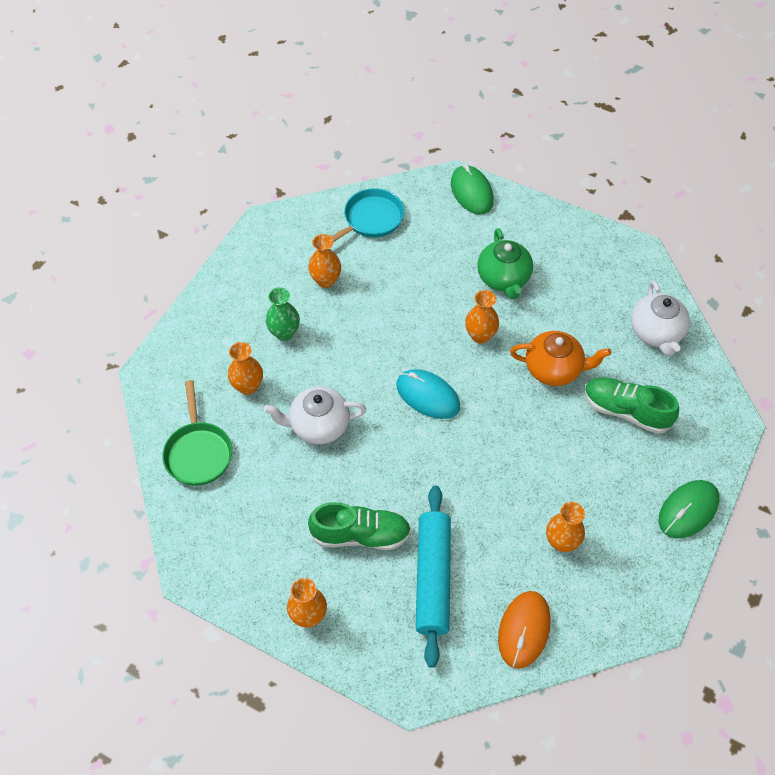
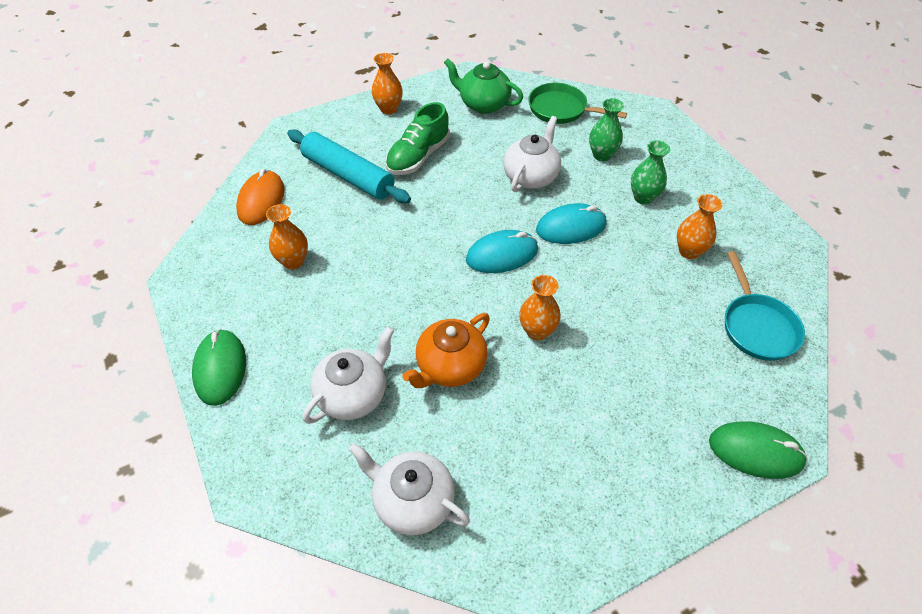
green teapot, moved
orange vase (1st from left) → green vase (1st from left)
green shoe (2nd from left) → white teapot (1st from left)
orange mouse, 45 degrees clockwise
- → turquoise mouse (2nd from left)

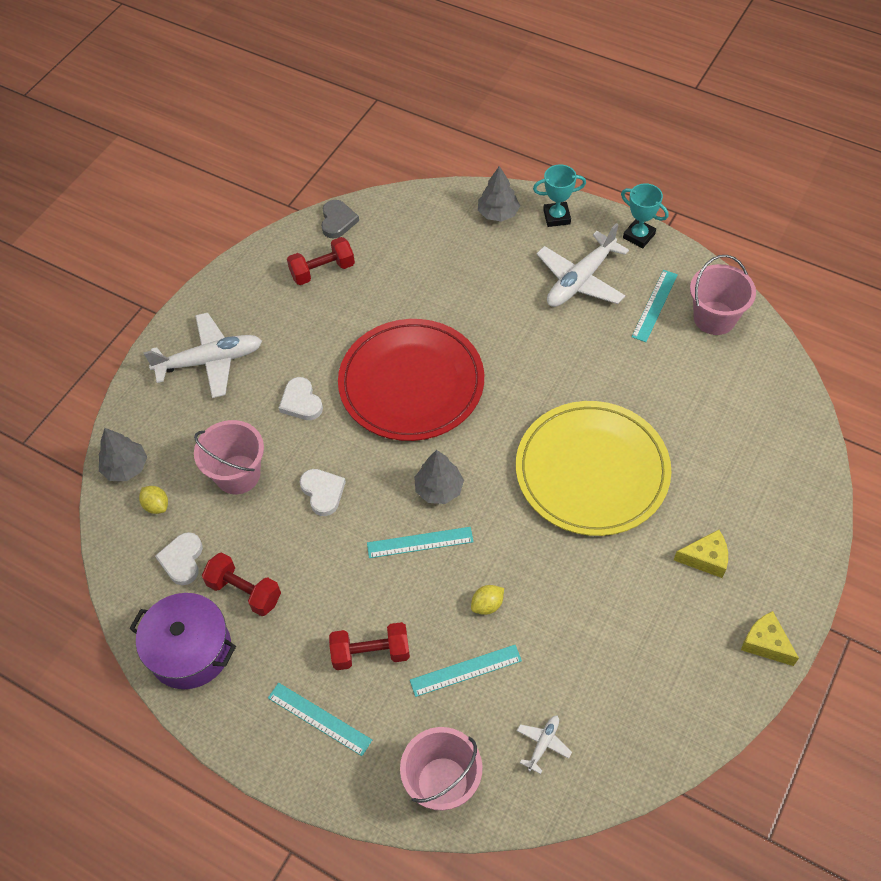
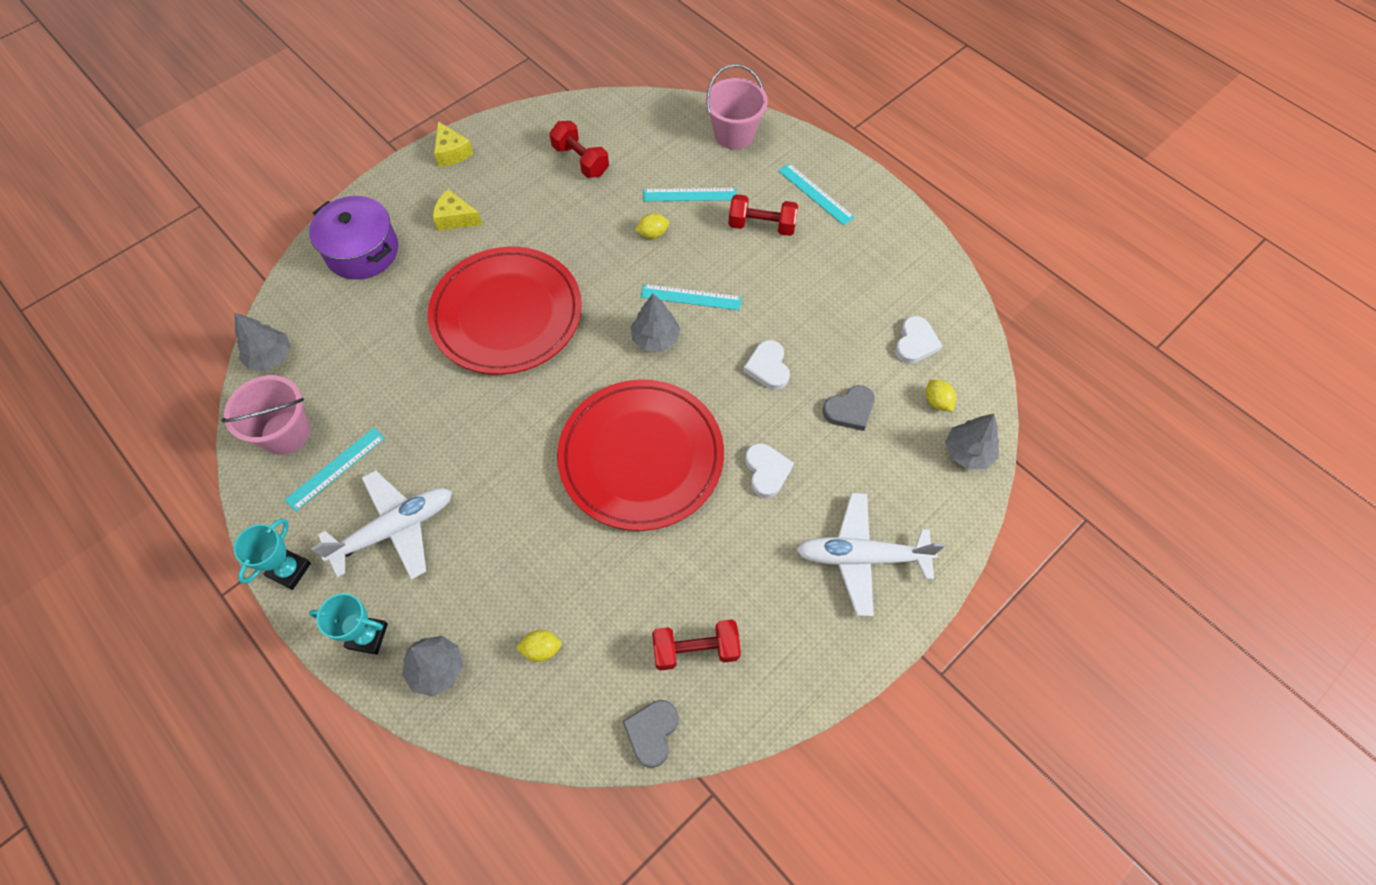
turquoise trophy (2nd from left in the first image) → turquoise trophy (1st from left), 60 degrees clockwise
yellow plate → red plate (1st from left)
pink bucket (1st from left) → grey heart (2nd from left)
red dumbbell (1st from left), moved
purple pot, moved
white plane (2nd from left) → -
- → grey tree (1st from left)
- → yellow lemon (1st from left)

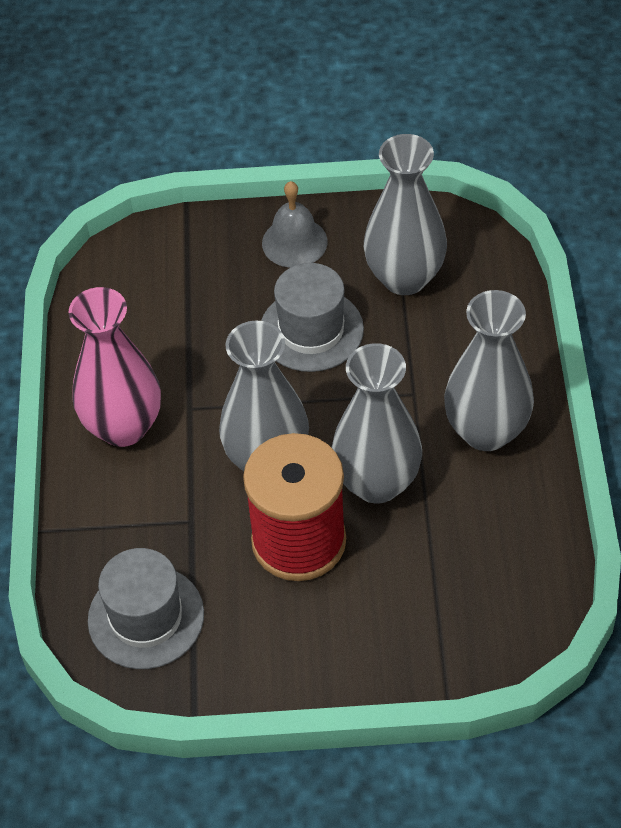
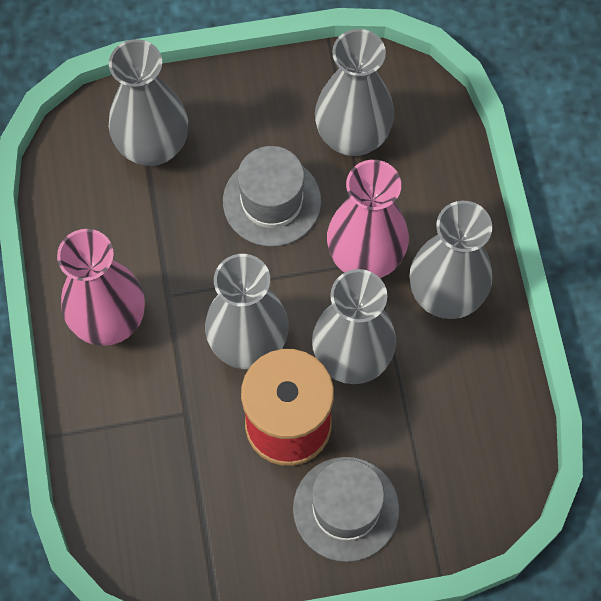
grey bell → -
grey hat (1st from left in the first image) → grey hat (2nd from left), moved
- → grey vase (1st from left)
- → pink vase (2nd from left)

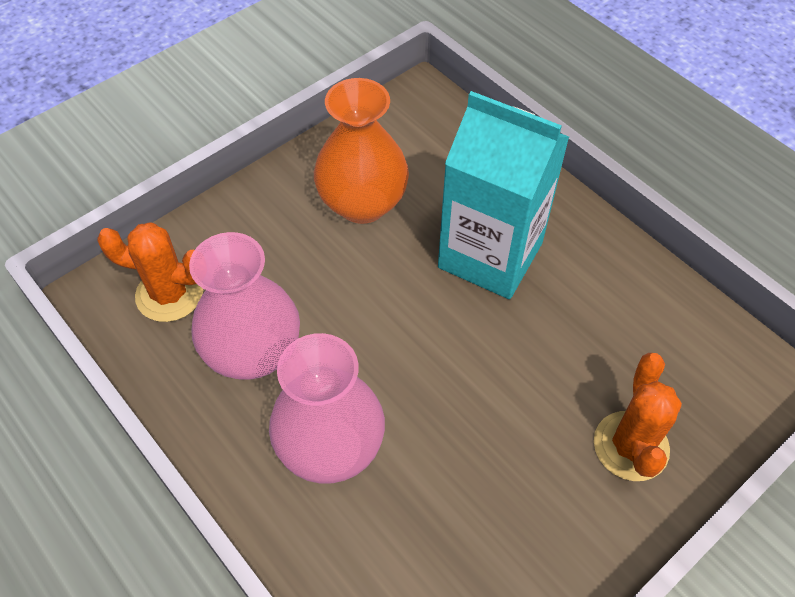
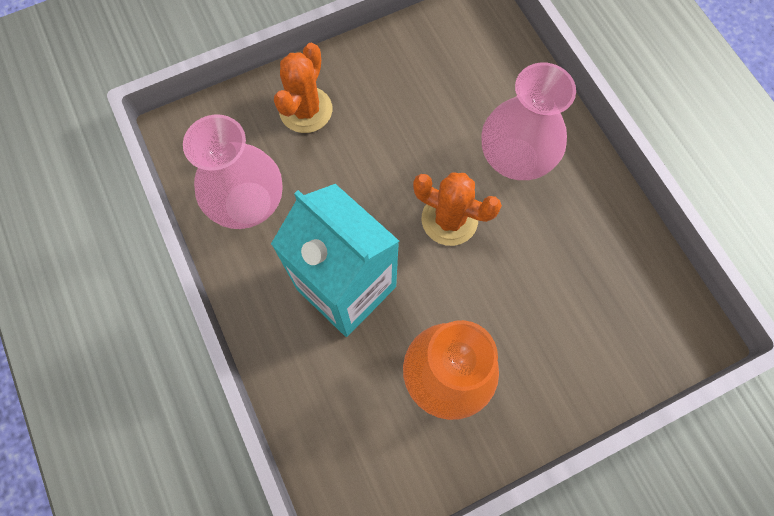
orange cactus (1st from left in the first image) → orange cactus (2nd from left), moved
pink vase (1st from left), moved

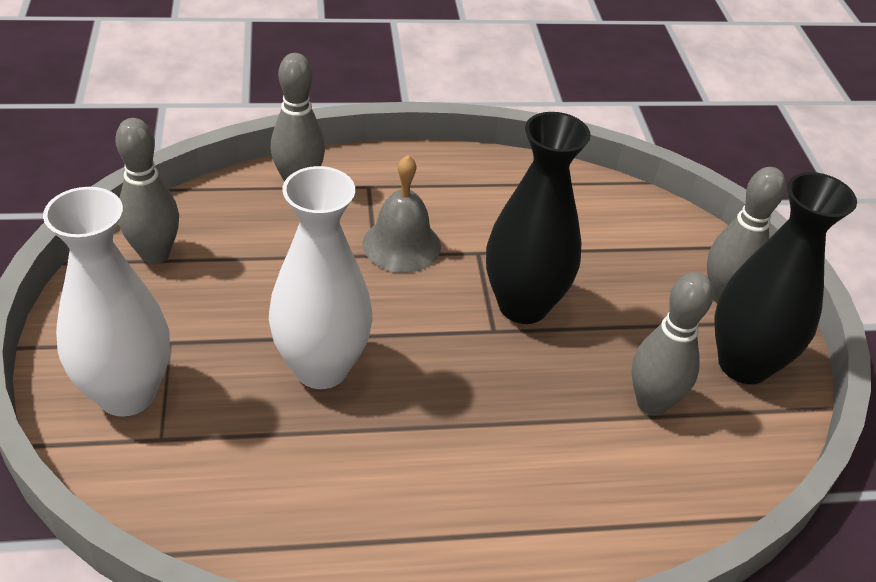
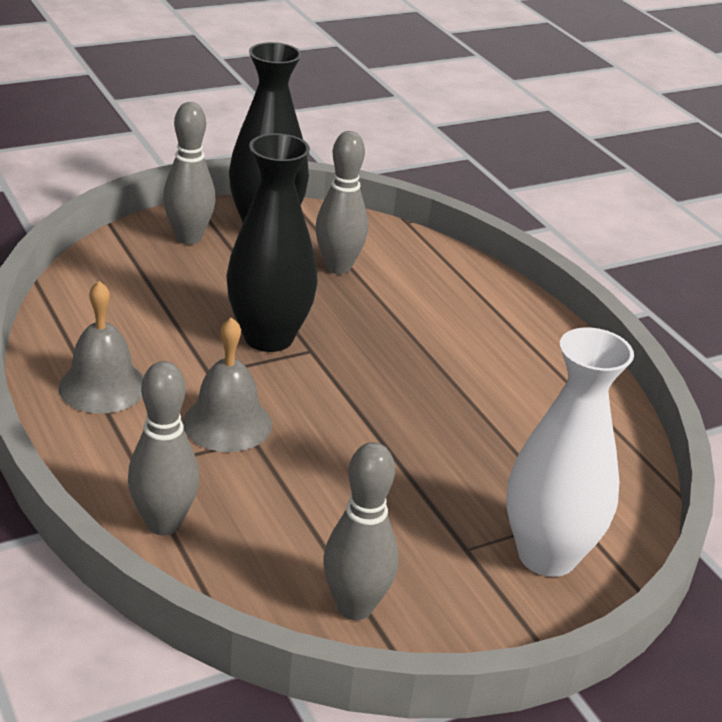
white vase (2nd from left) → -
- → grey bell (1st from left)

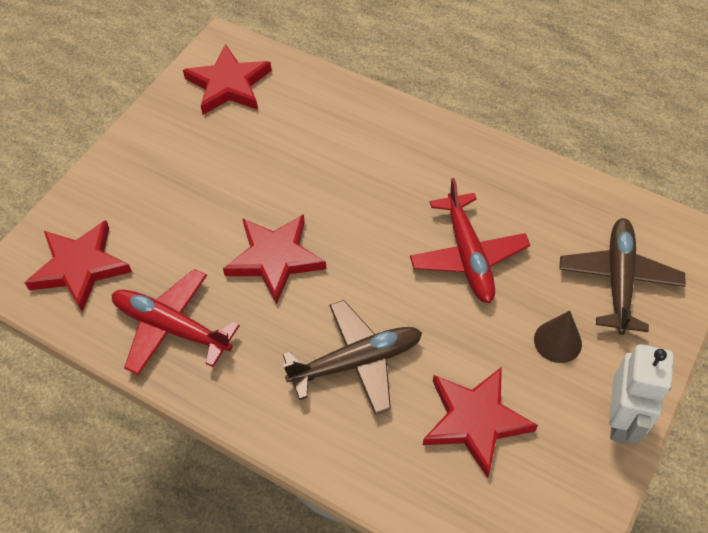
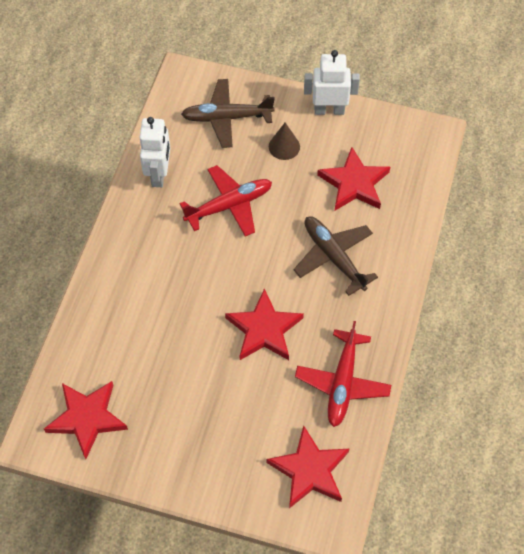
- → white robot (1st from left)

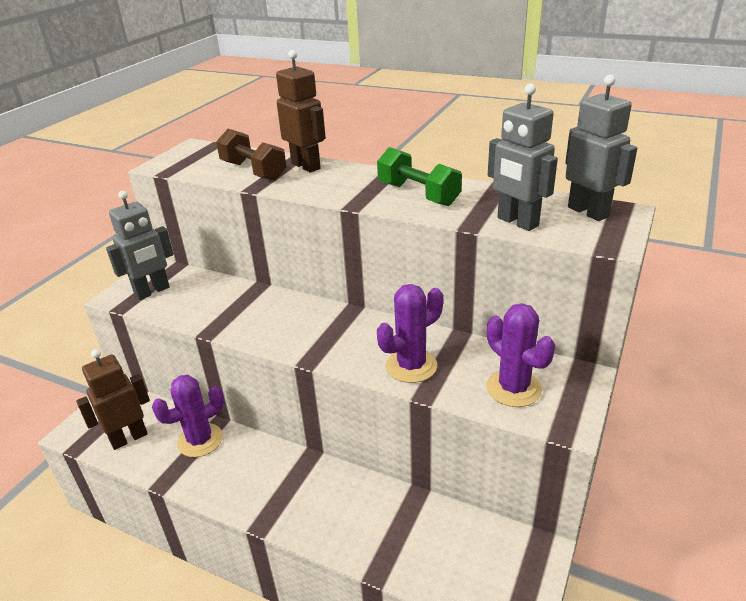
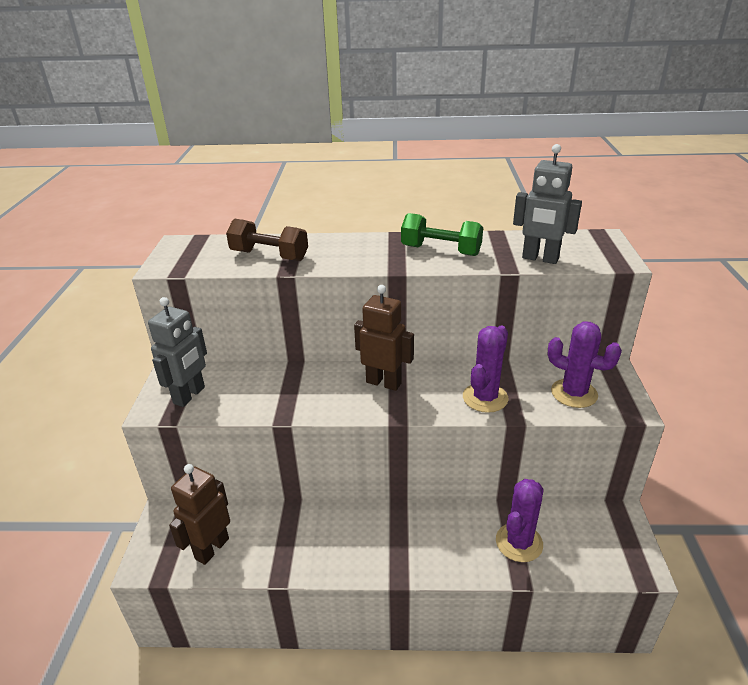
brown robot (2nd from left), moved
grey robot (3rd from left) → -
purple cactus (1st from left in the first image) → purple cactus (2nd from left), moved

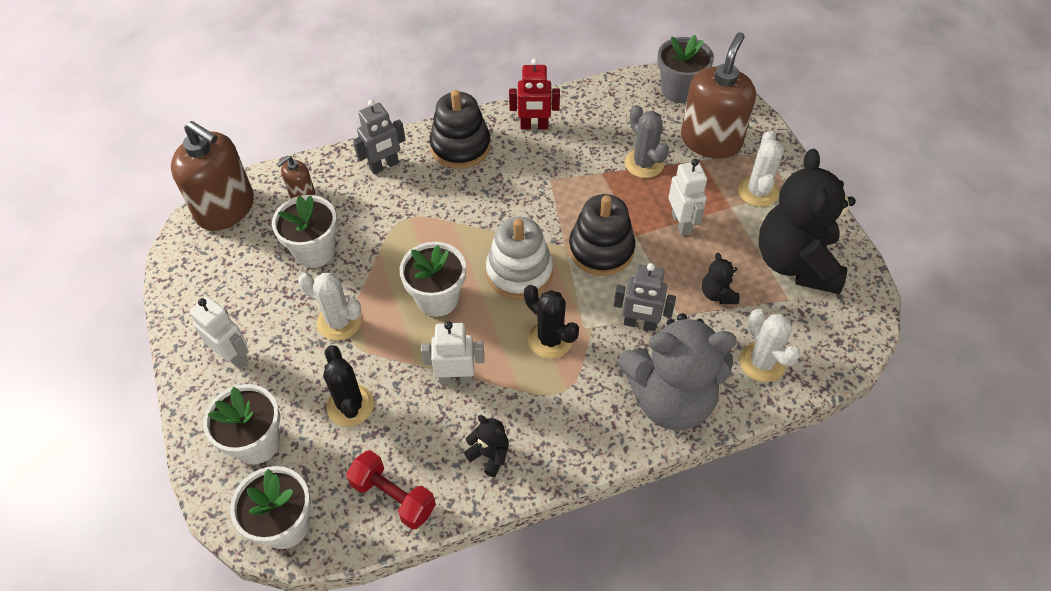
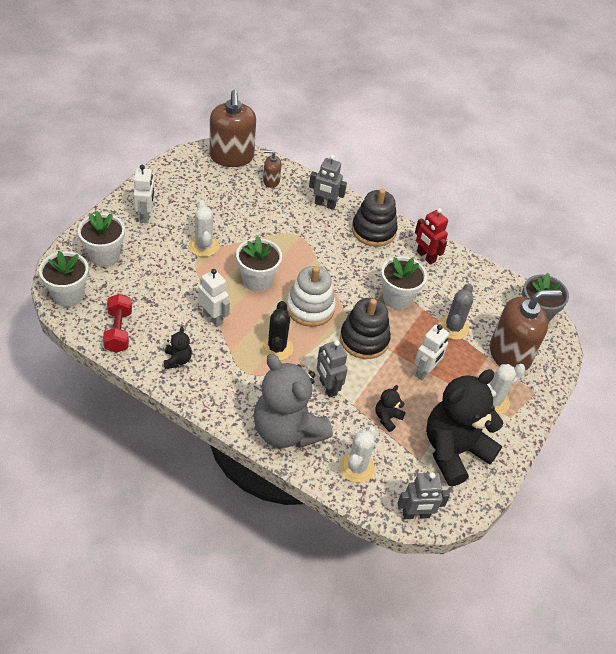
white flower pot (3rd from left in the first image) → white flower pot (4th from left), moved
black cactus (1st from left) → -
- → grey robot (3rd from left)

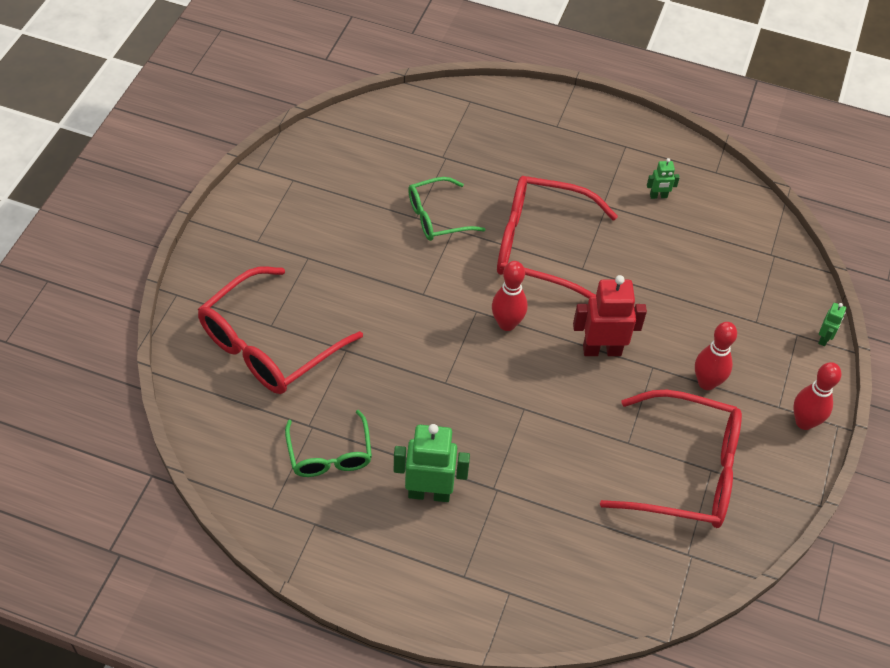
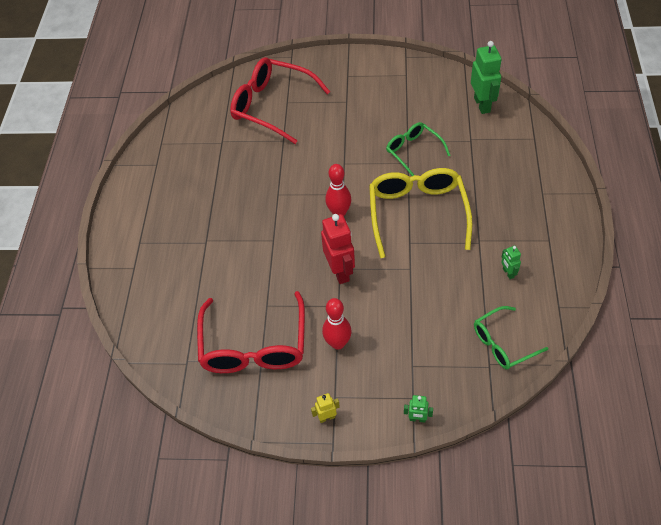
red glasses (2nd from left) → yellow glasses
red bowling pin (3rd from left) → yellow robot
green glasses (1st from left in the first image) → green glasses (2nd from left), moved
green robot (1st from left in the first image) → green robot (2nd from left), moved

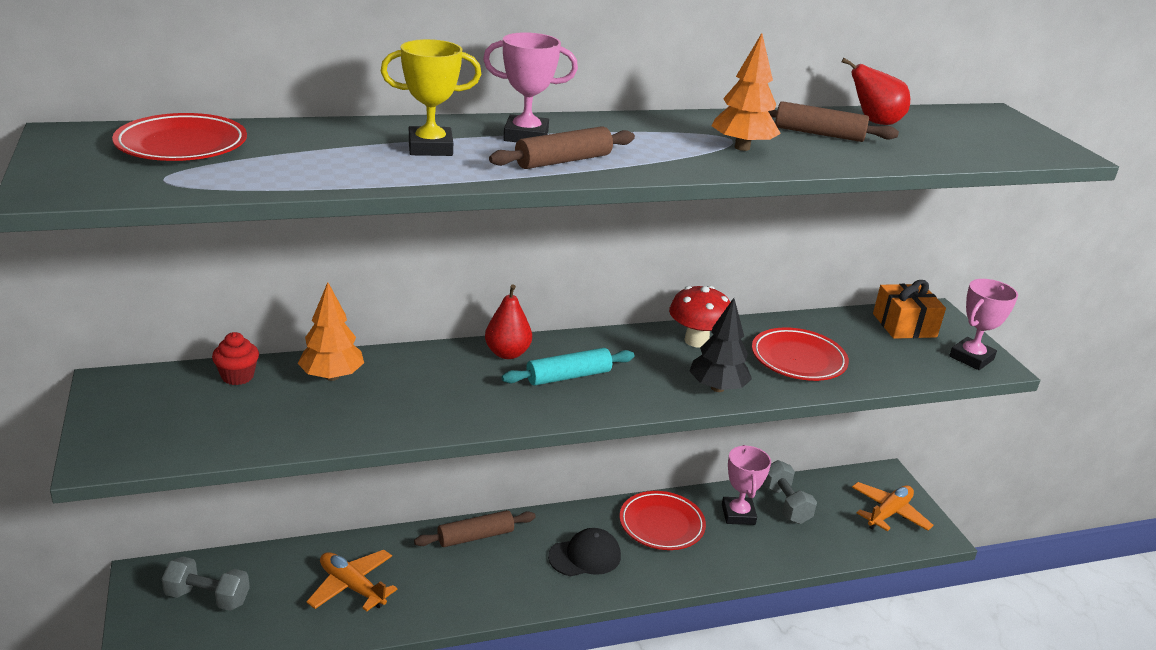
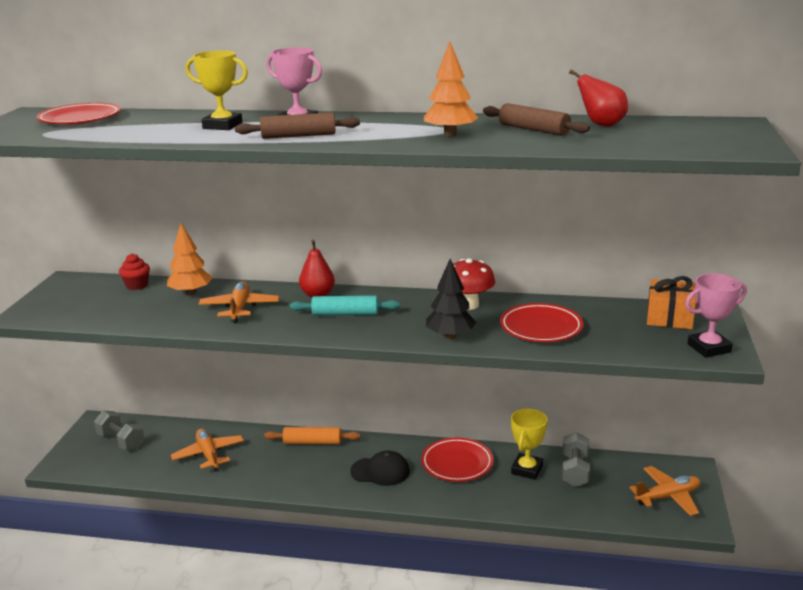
pink trophy (2nd from left) → yellow trophy (2nd from left)
brown rolling pin (1st from left) → orange rolling pin
- → orange plane (2nd from left)

